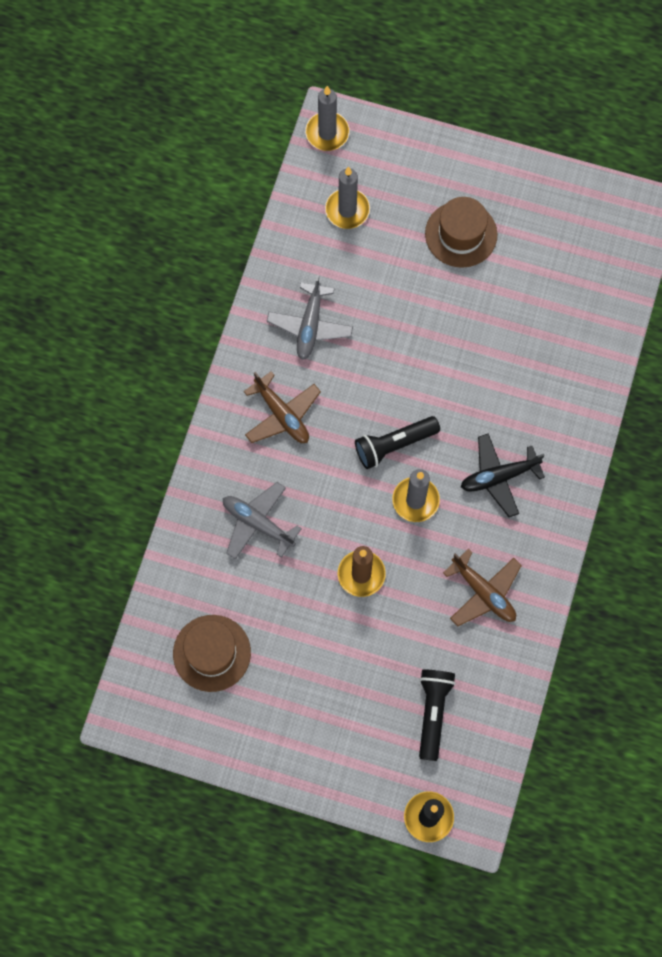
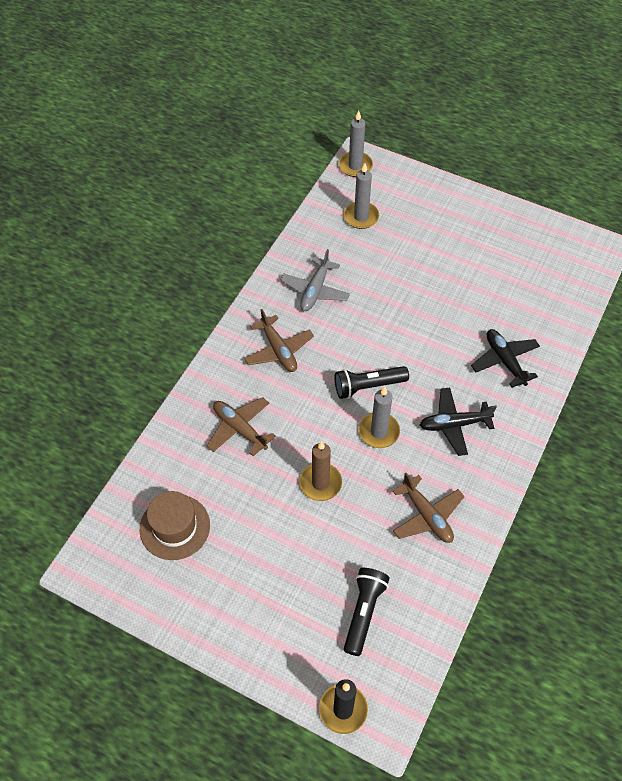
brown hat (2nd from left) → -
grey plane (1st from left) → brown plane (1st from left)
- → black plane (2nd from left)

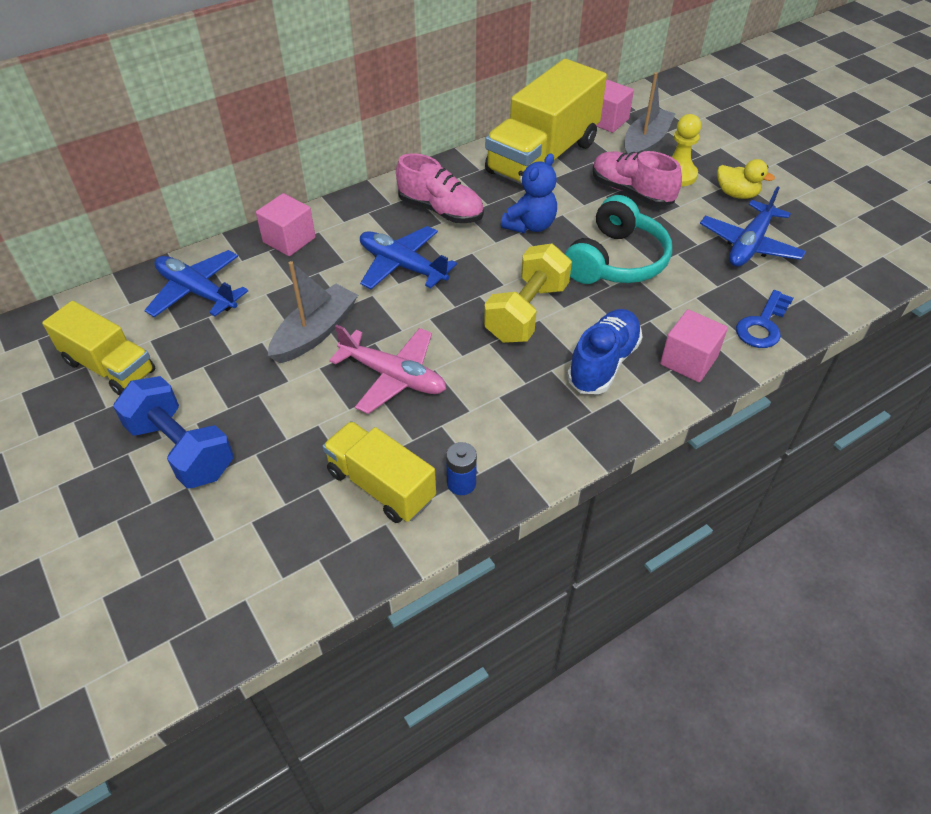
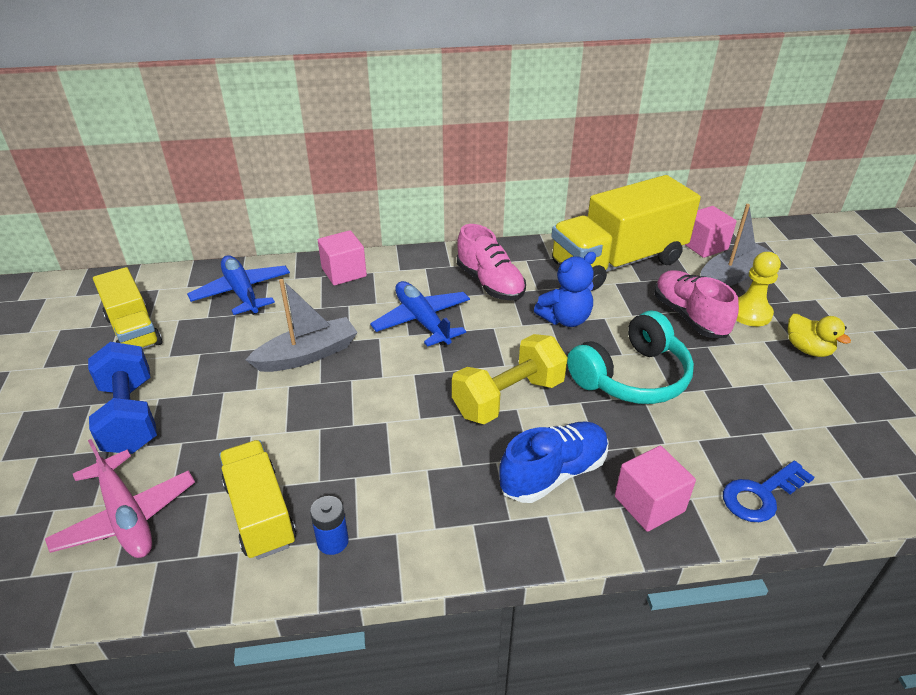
blue plane (3rd from left) → -
pink plane, moved

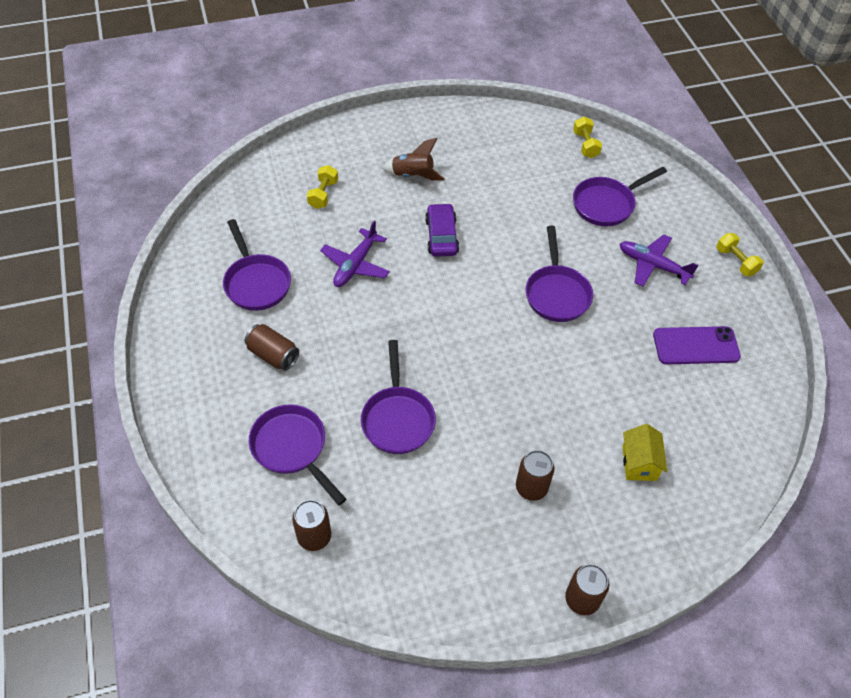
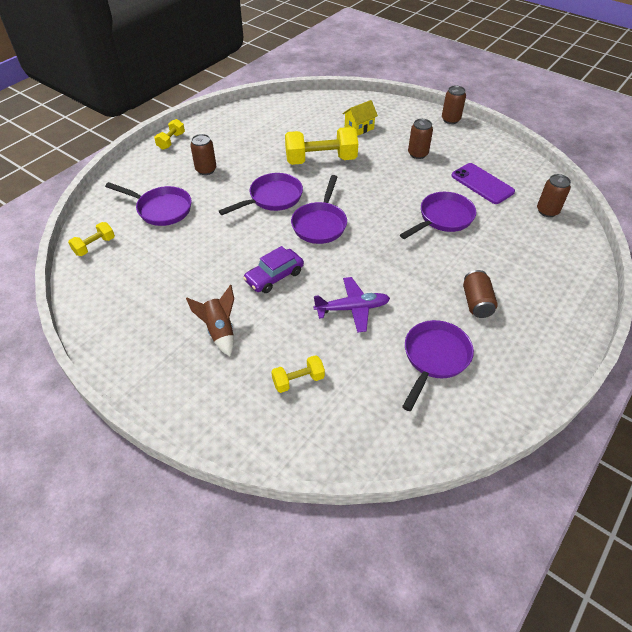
purple plane (2nd from left) → brown can (1st from left)
purple phone, moved
purple pan (2nd from left in the first image) → purple pan (3rd from left), moved
- → yellow dumbbell (4th from left)

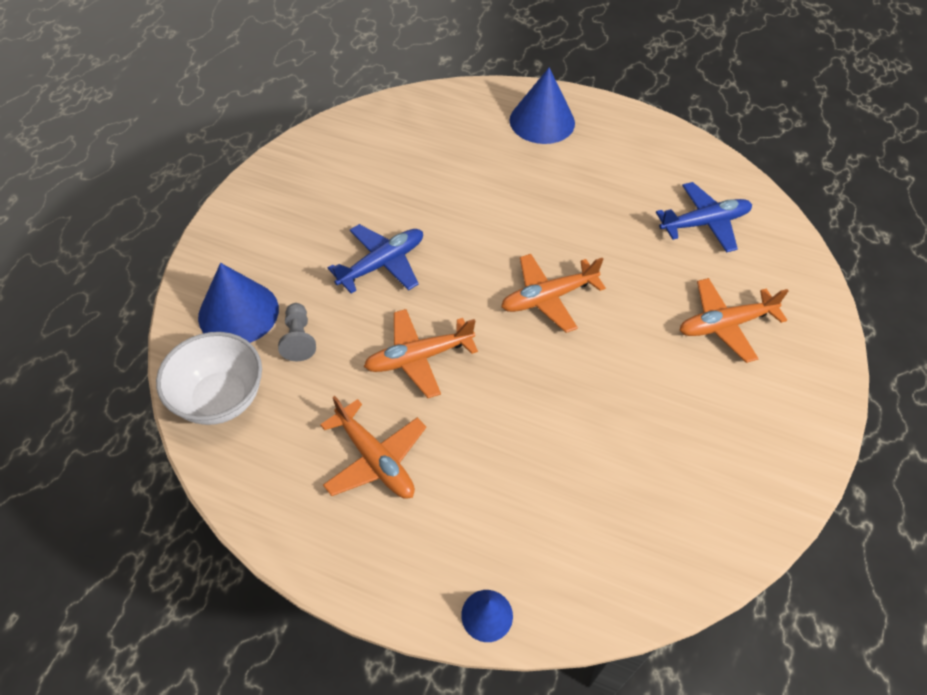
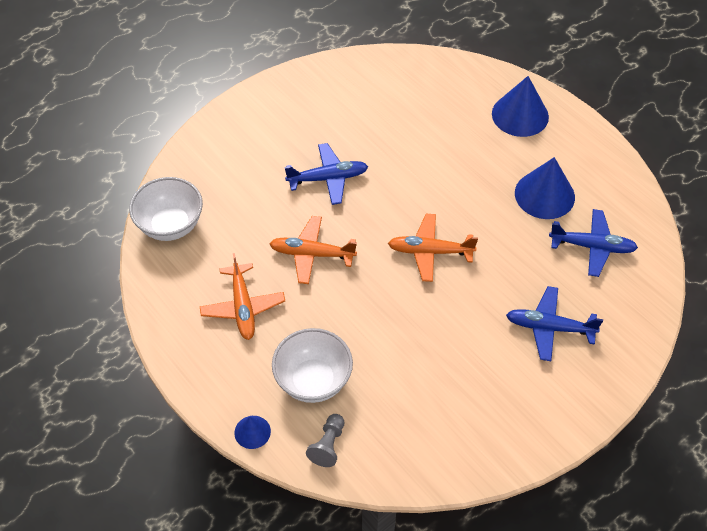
blue cone (1st from left in the first image) → blue cone (3rd from left), moved
orange plane (4th from left) → blue plane (2nd from left)
grey pawn, moved
- → white bowl (2nd from left)

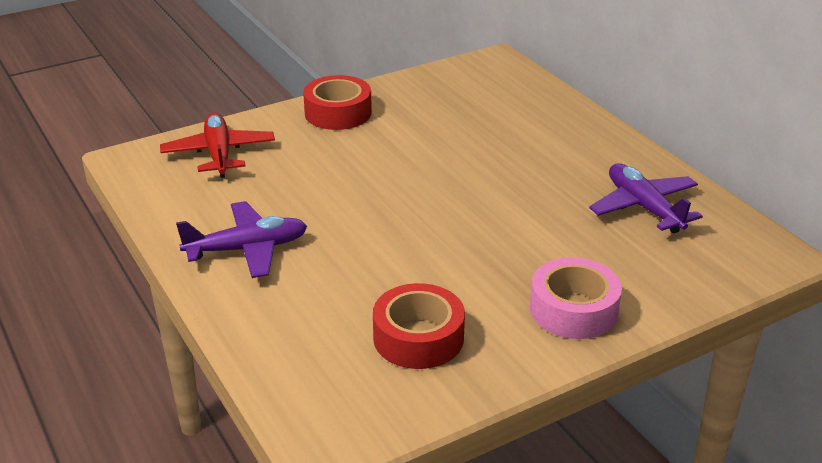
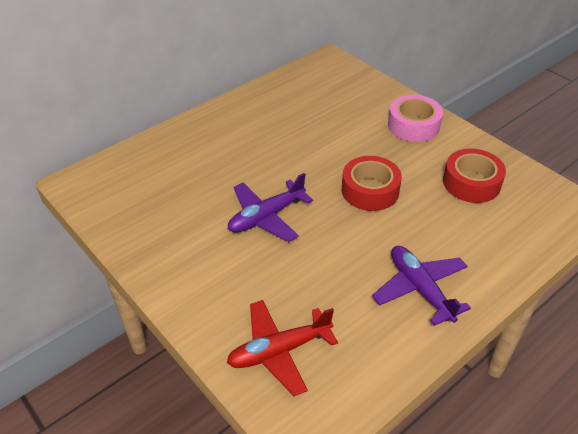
red tape (1st from left), moved
purple plane (2nd from left in the first image) → purple plane (1st from left), moved

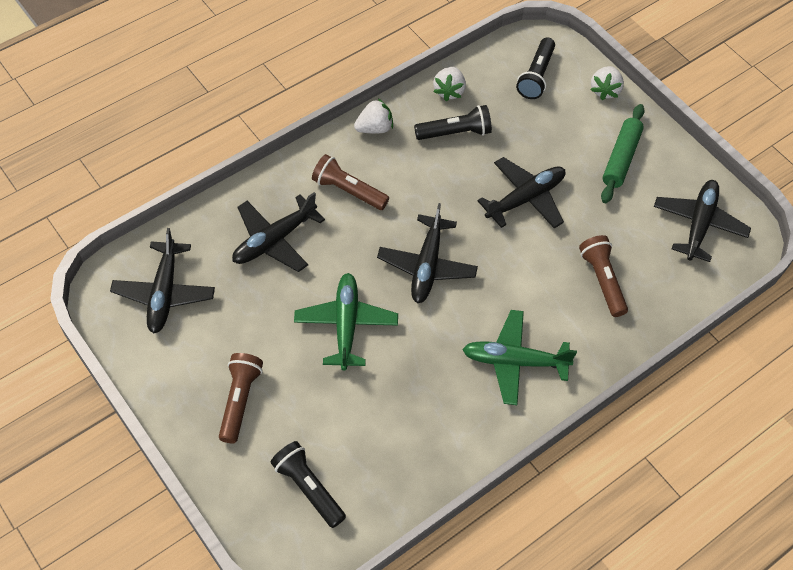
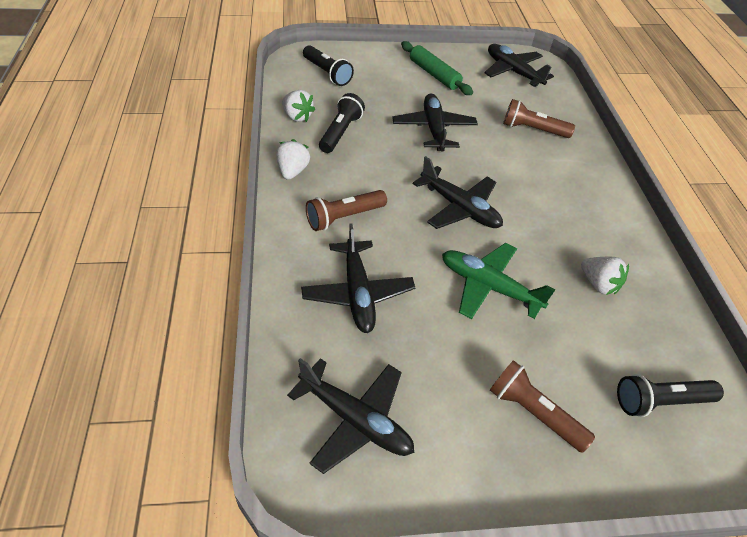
white strawberry (3rd from left), moved
green plane (2nd from left) → -

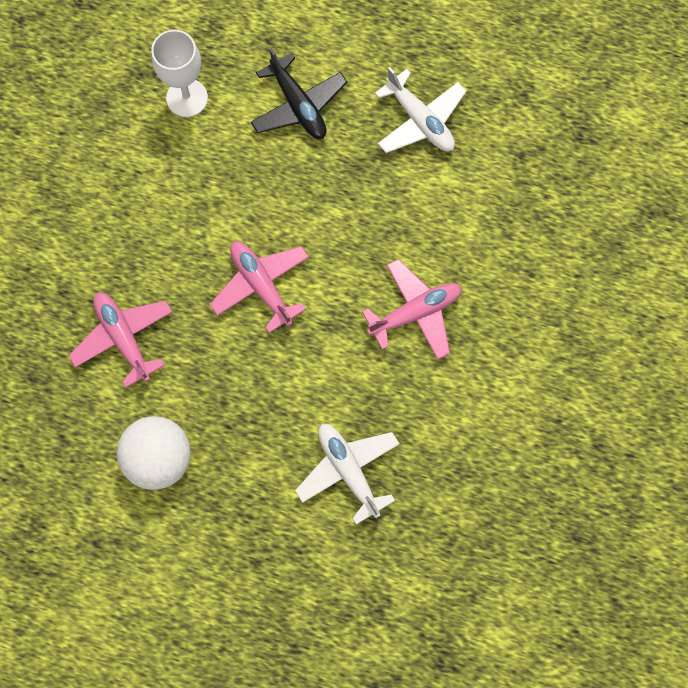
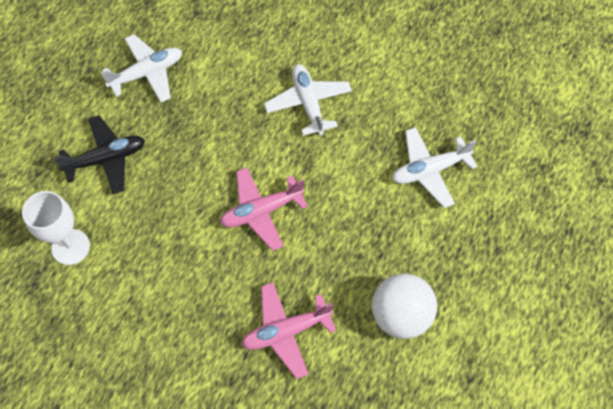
pink plane (3rd from left) → white plane (2nd from left)

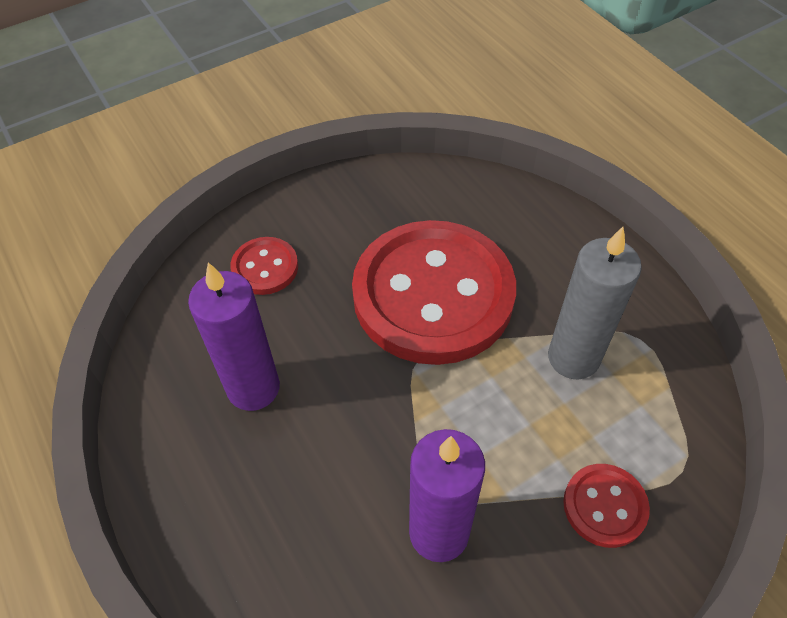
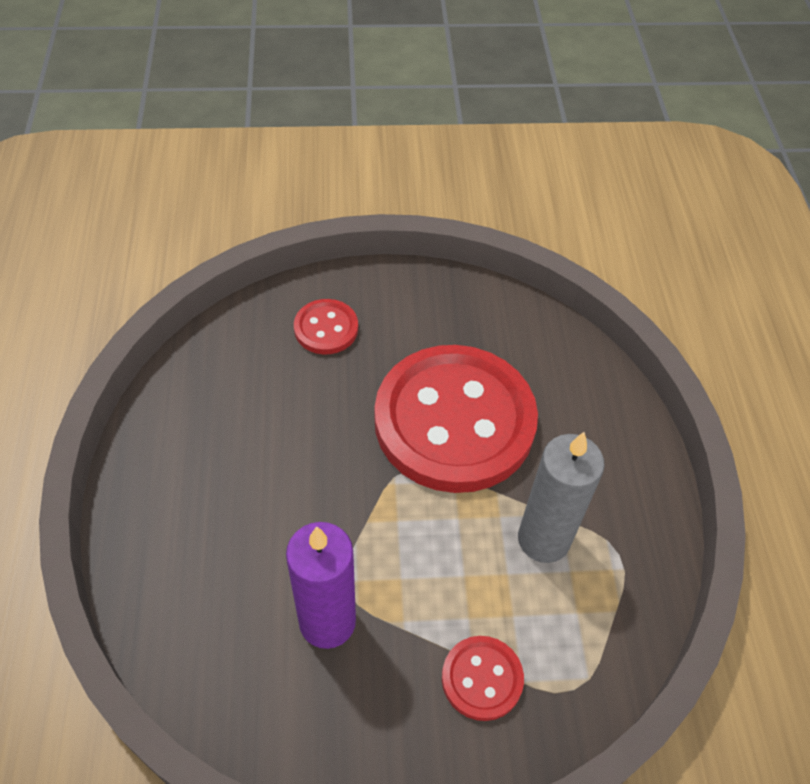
purple candle (1st from left) → -

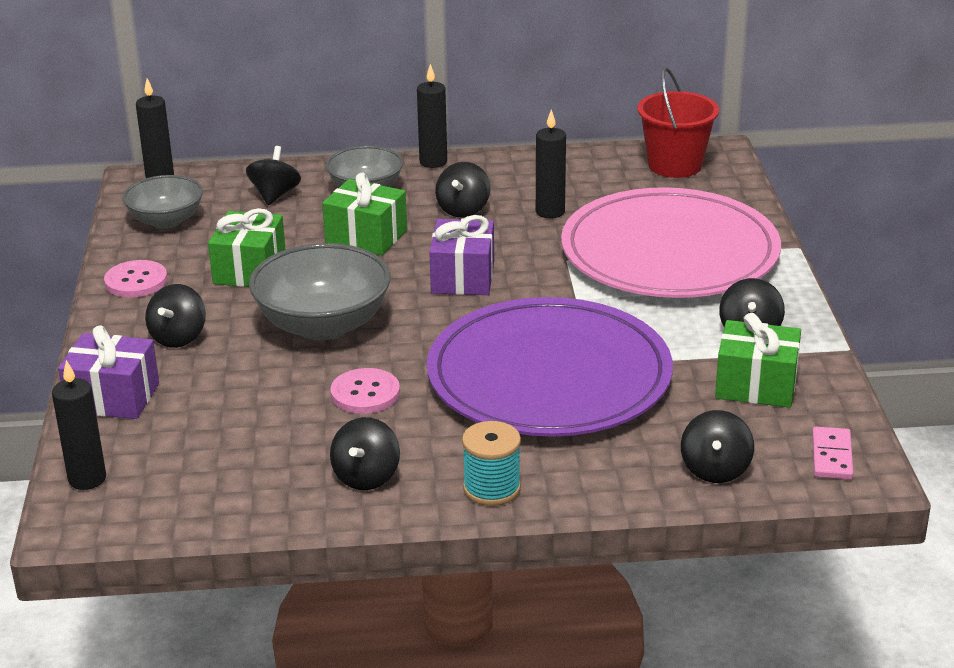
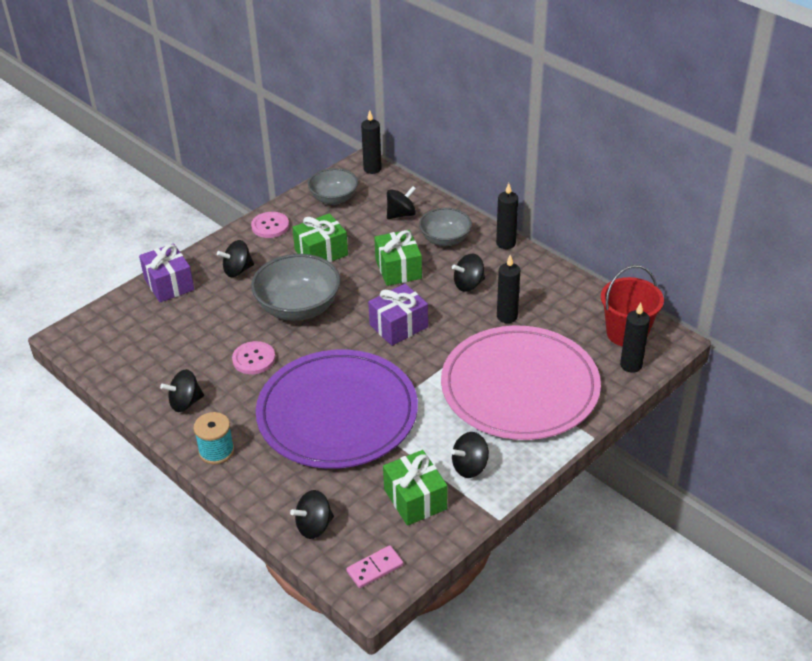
black candle (1st from left in the first image) → black candle (4th from left), moved

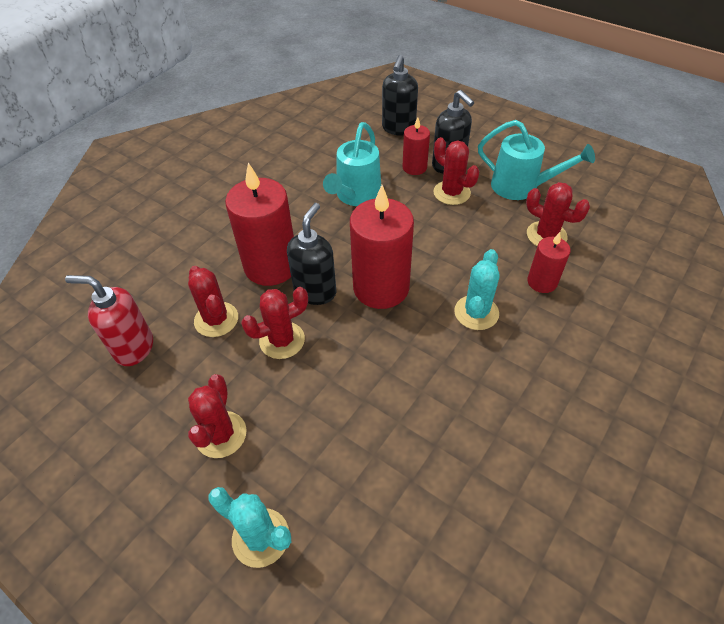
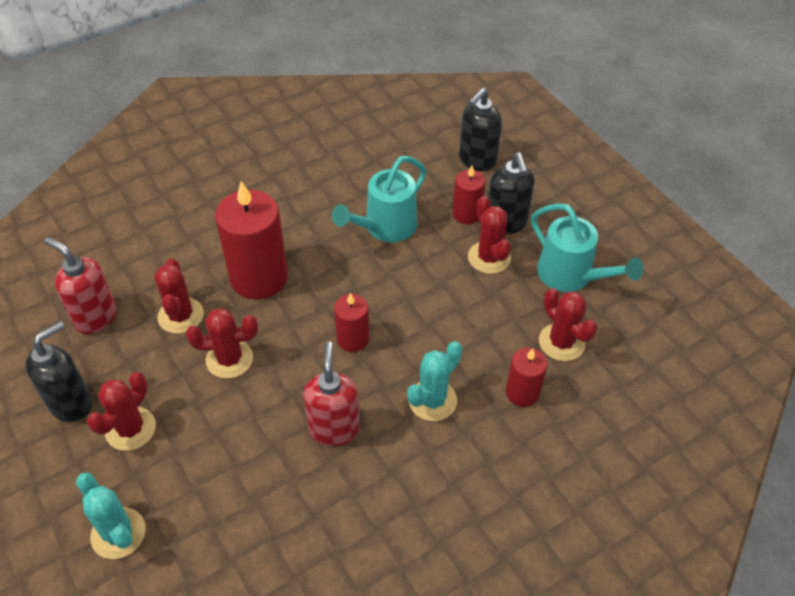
red candle (2nd from left), x0.53
black soap dispenser (1st from left), moved
- → red soap dispenser (2nd from left)

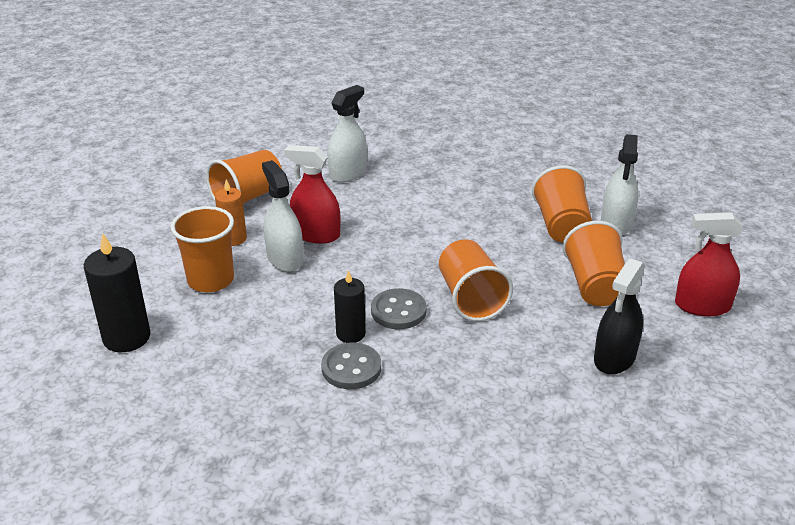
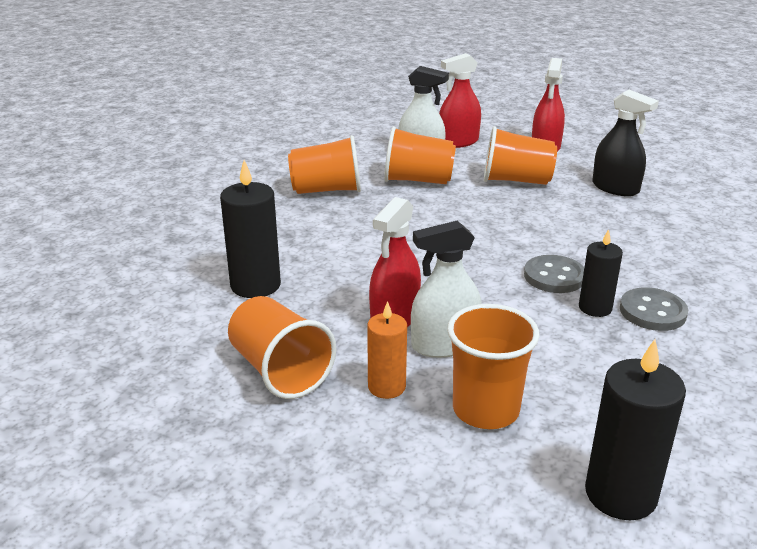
white spray bottle (2nd from left) → black candle (1st from left)
orange cup (3rd from left in the first image) → orange cup (2nd from left), moved
- → red spray bottle (2nd from left)

